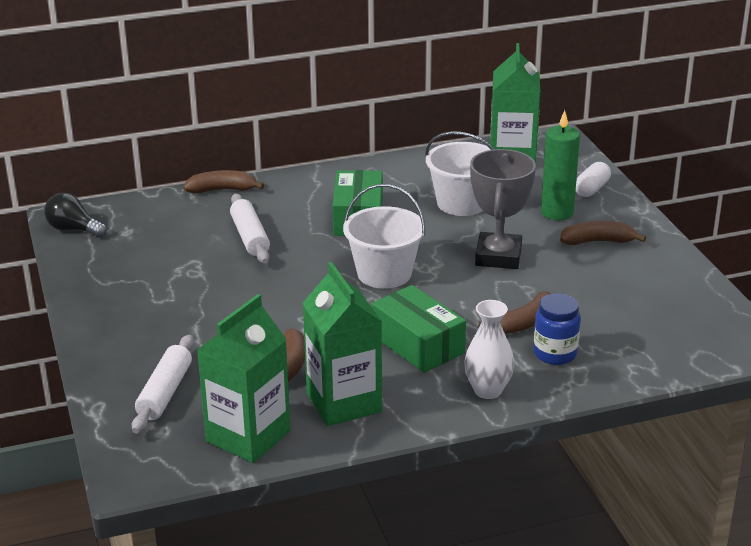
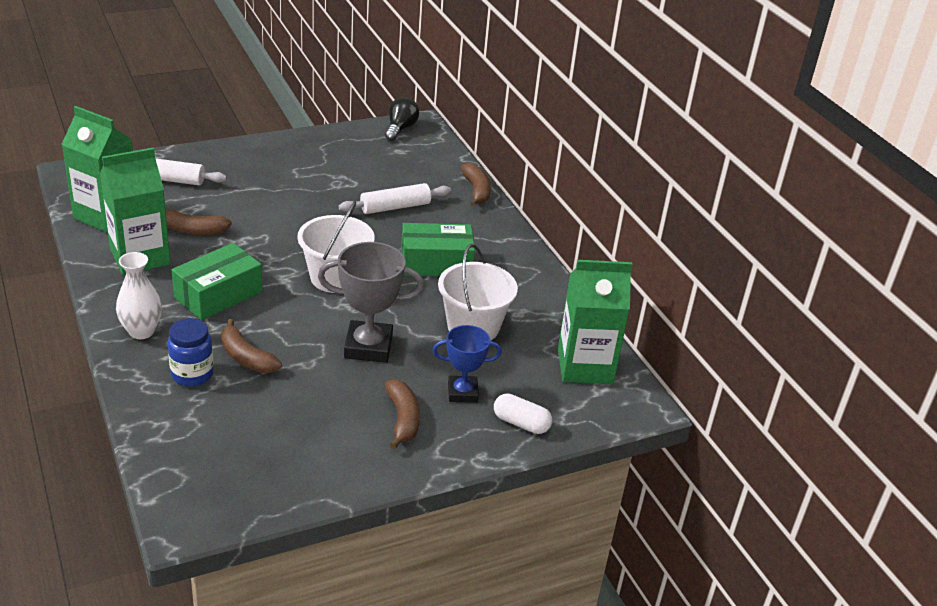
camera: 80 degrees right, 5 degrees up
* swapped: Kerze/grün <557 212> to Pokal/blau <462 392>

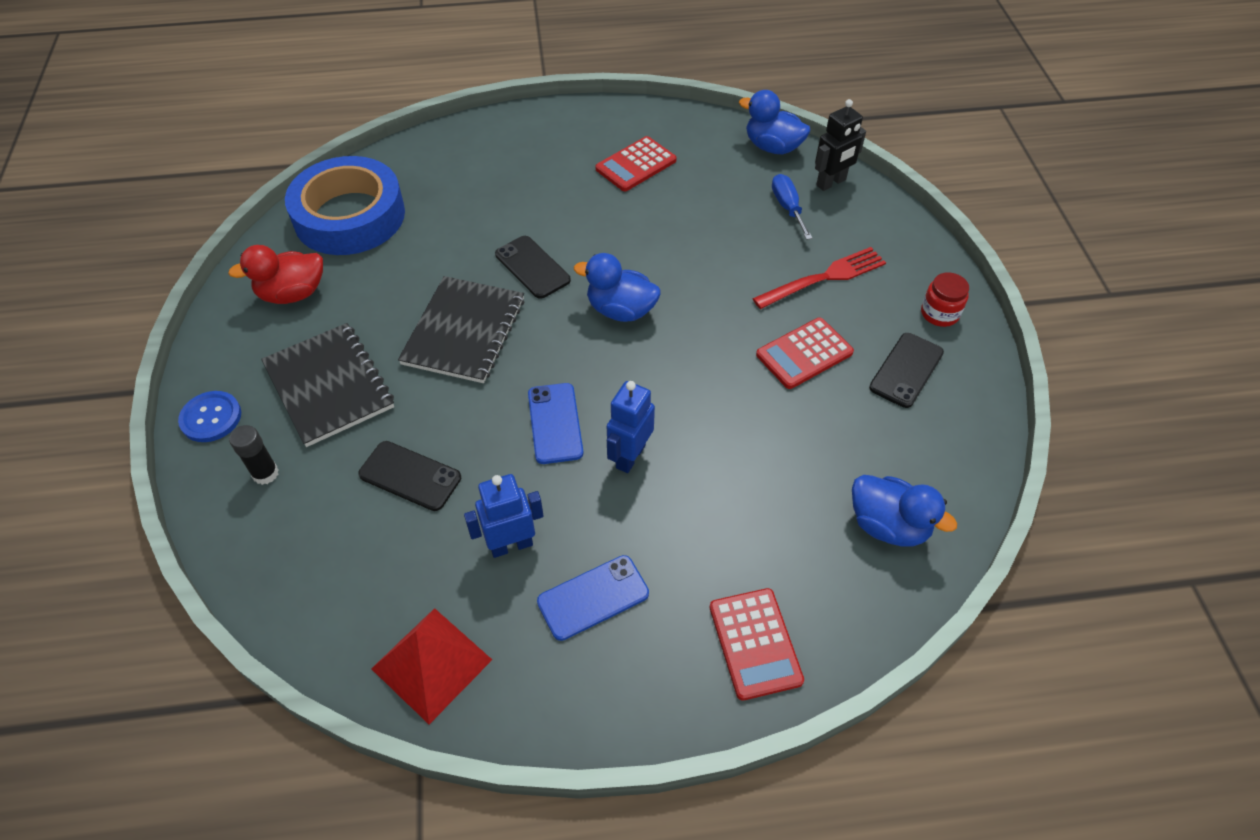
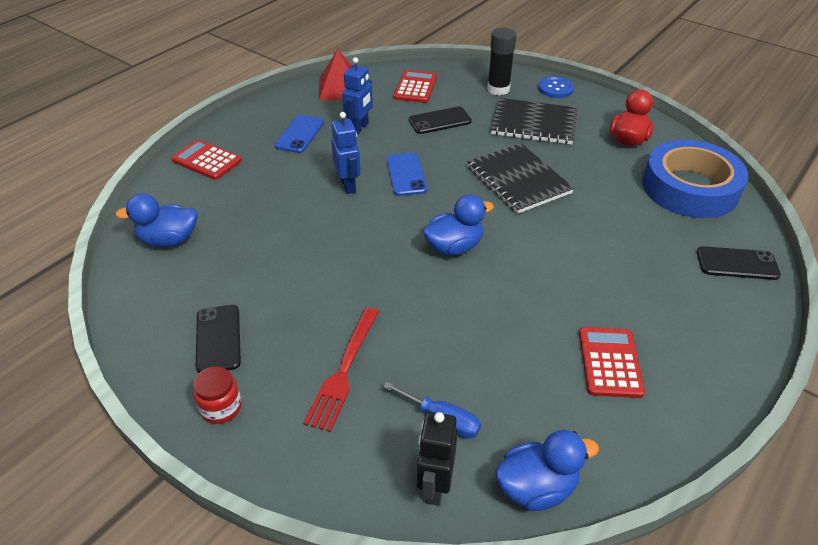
camera: 135 degrees right, 10 degrees down
* shifted: Handy/schwarz <532 267> to <737 263>
* shifted: Taschenrechner/rot <804 354> to <415 87>
* rotated: Handy/blau <555 423> = <406 174> 45 degrees clockwise
* scaled: Klebestift/schwarz <265 473> = <498 89> x1.54

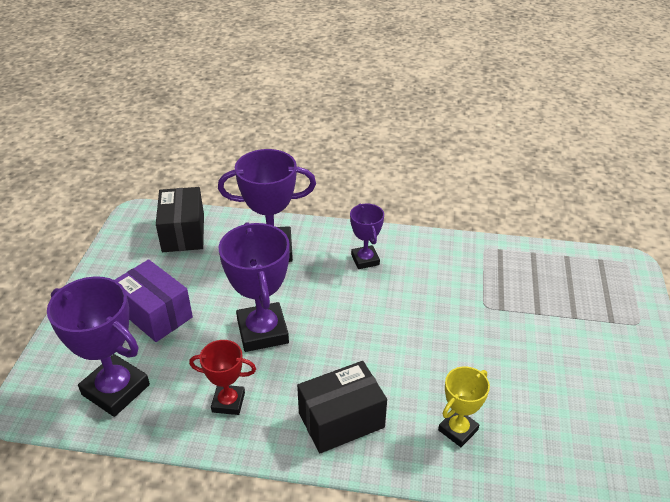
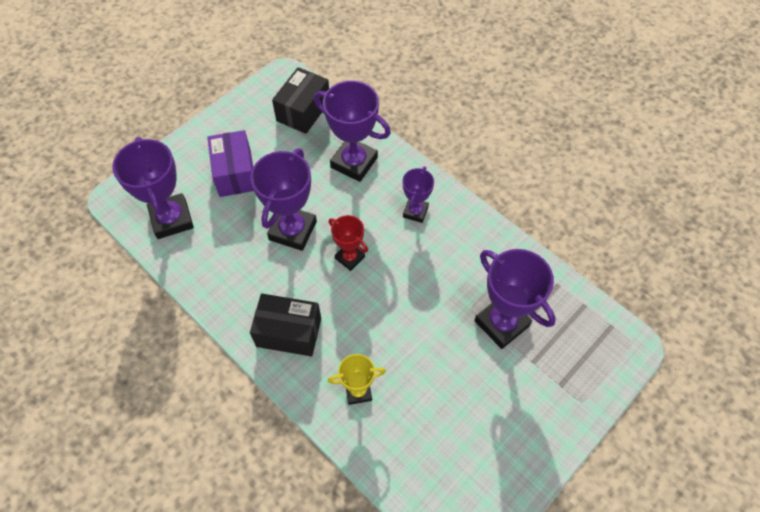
camera: 35 degrees right, 20 degrees up
* shifted: Pokal/rot <228 402> to <349 257>
* new: Pokal/lila <501 323>

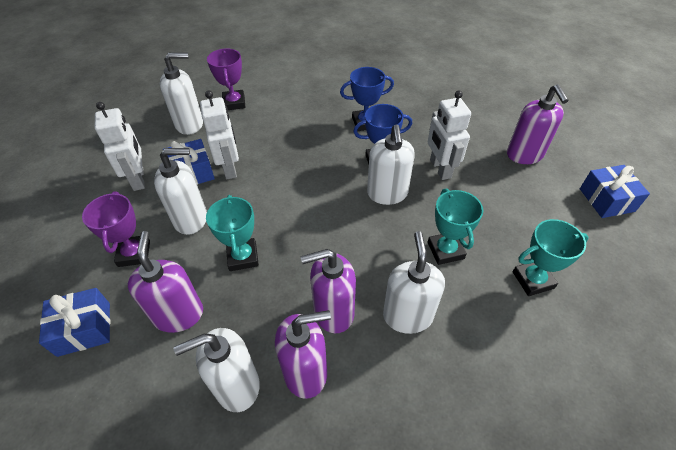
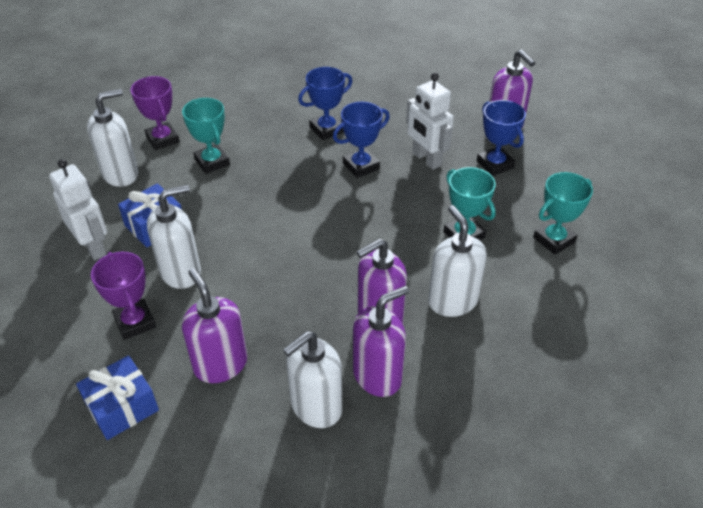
camera: 20 degrees left, 5 degrees down
* gone: Roboter/weiß <230 168>
* gone: Seifenspender/weiß <387 194>
* gone: Geschenk/blau <606 200>
* shifted: Pokal/türkis <243 257> to <212 162>
* new: Pokal/blau <495 164>

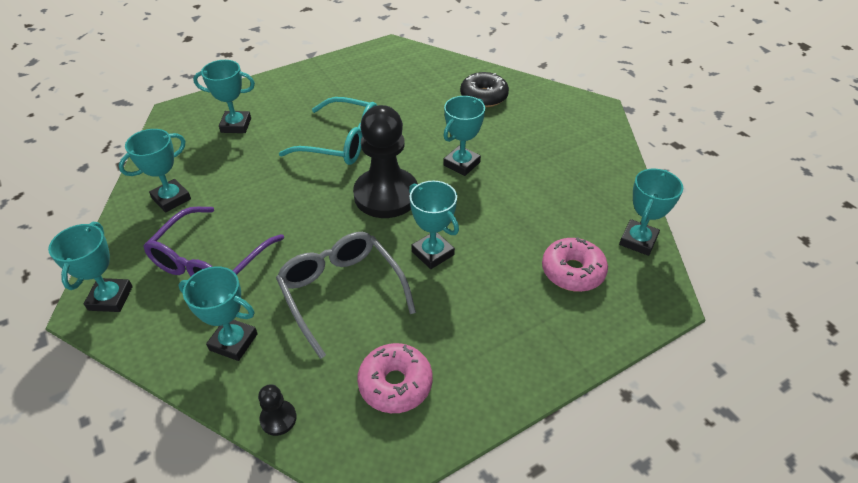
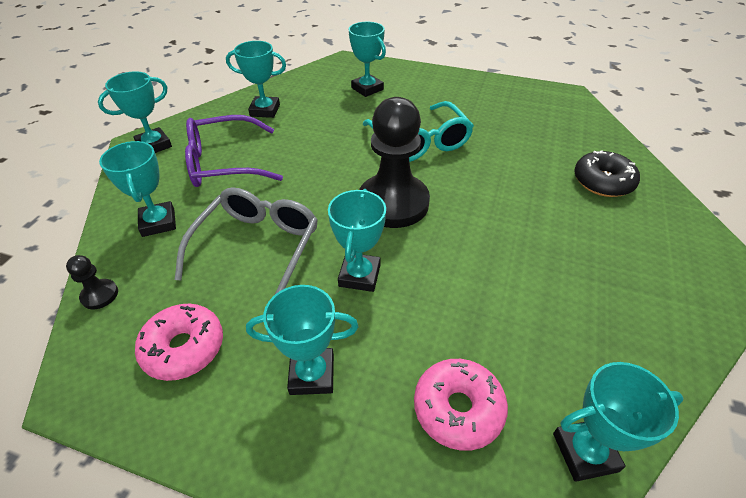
camera: 50 degrees right, 0 degrees up
* shifted: Pokal/türkis <461 164> to <312 374>

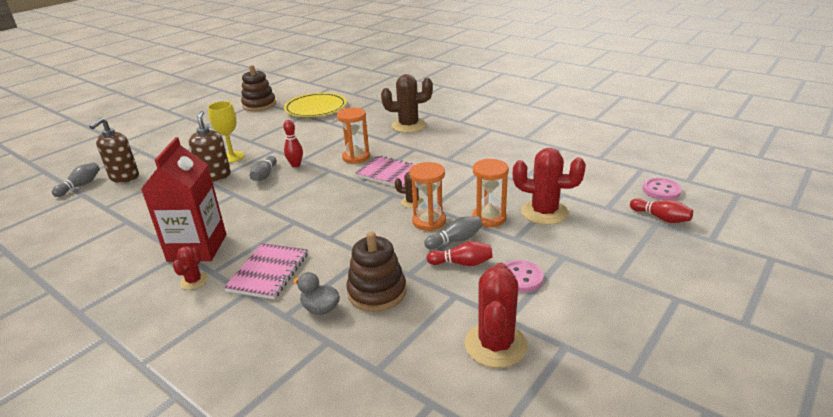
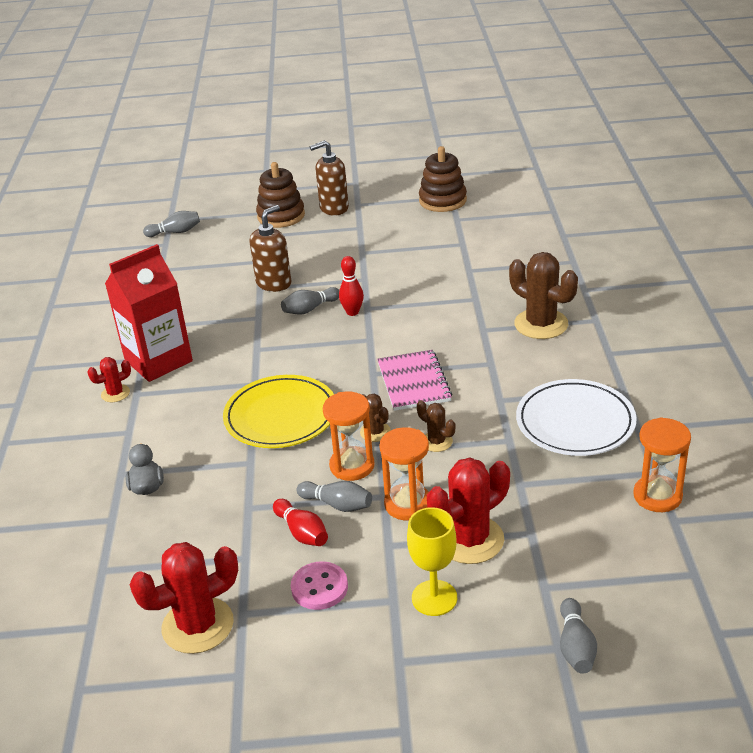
camera: 50 degrees right, 5 degrees up
* shifted: Teller/gelb <316 108> to <281 416>
* shifted: Kelch/gelb <232 157> to <434 598>
* shifted: Sanduhr/orange <356 157> to <657 496>
* shifted: Seifenspender/braun <124 177> to <333 208>
* rotated: Kaktus/rot <544 212> = <470 540> 75 degrees clockwise
* gone: Knopf/rosa <661 190>
* repainted: Bowlingkegel/rot <661 218> to Bowlingkegel/grau <575 646>
* shifted: Stapelspielzeug/braun <377 292> to <281 216>
* gone: Notizbuch/rosa <268 272>
* new: Teller/weiß <575 422>
* new: Kaktus/braun <437 442>

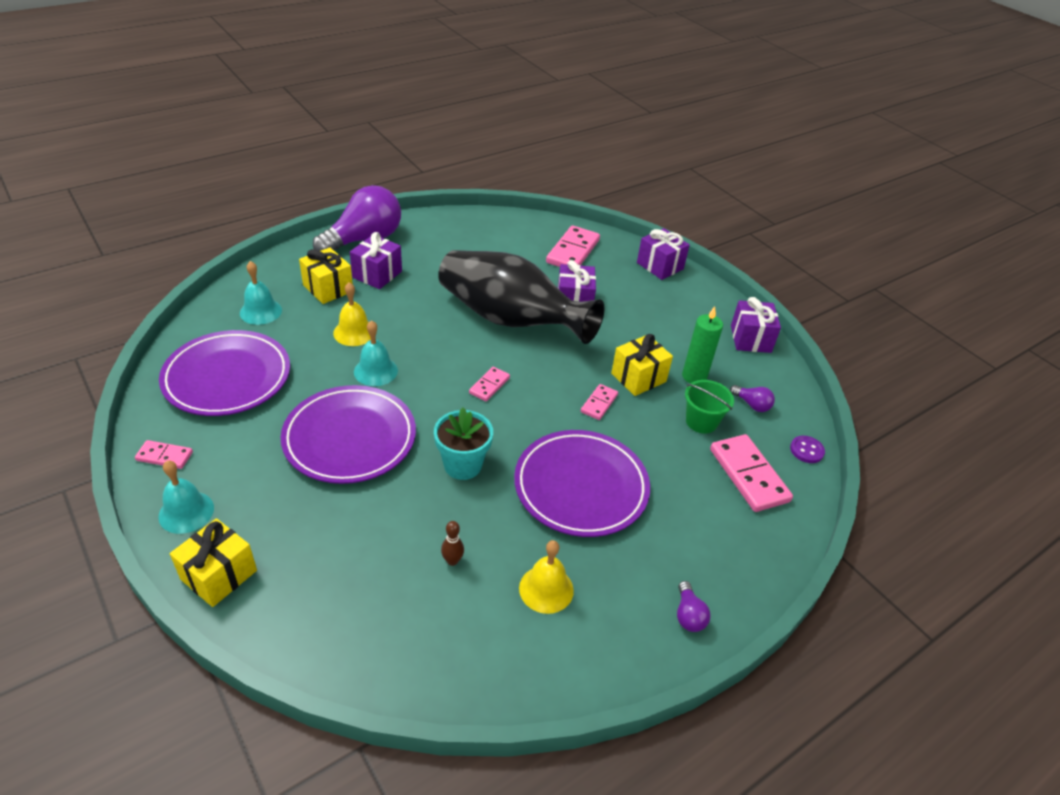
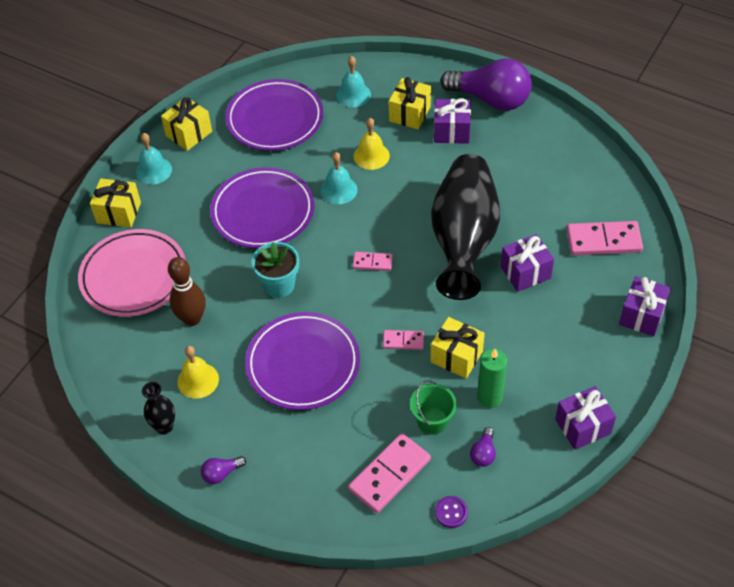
camera: 70 degrees right, 10 degrees up
* swapped: Dominostein/rosa <164 456> to Geschenk/gelb <189 134>
* scaled: Bowlingkegel/braun <452 561> = <192 319> x2.06
* new: Teller/rosa <134 276>
* new: Vase/schwarz <164 427>

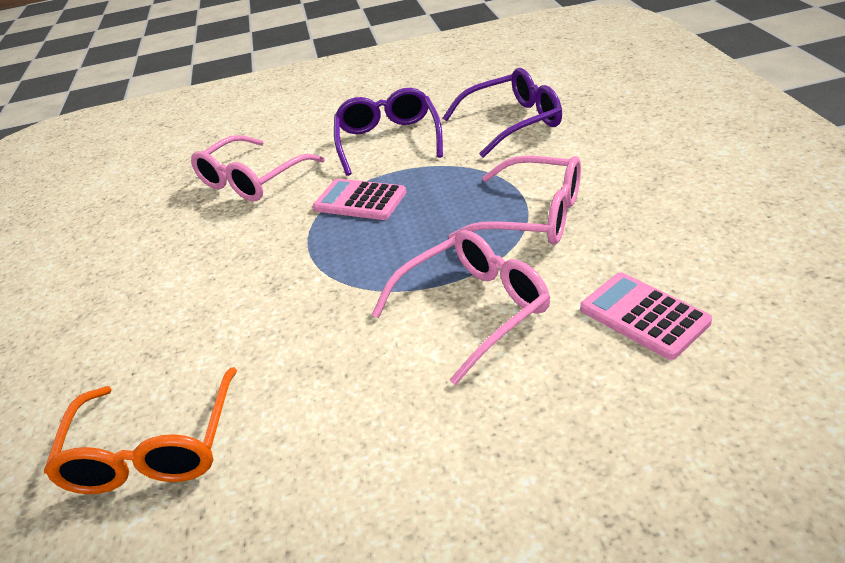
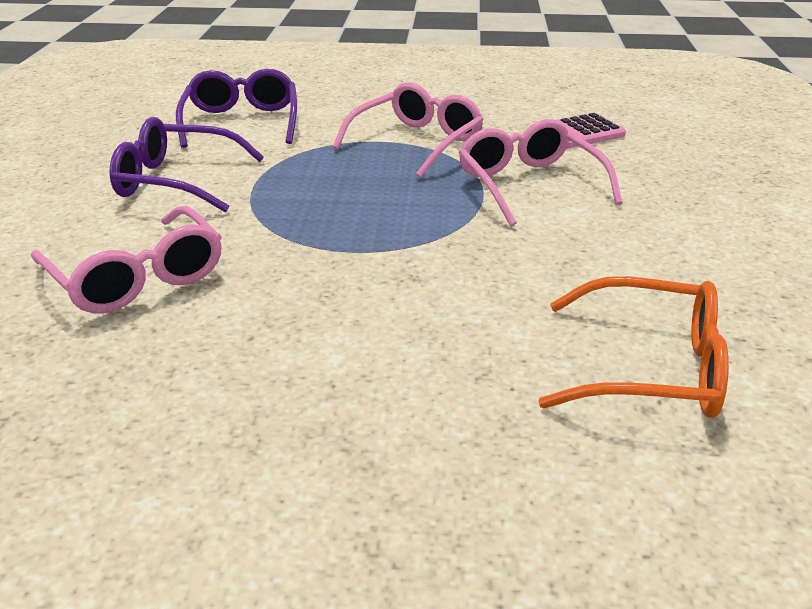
camera: 80 degrees left, 5 degrees down
* gone: Taschenrechner/rosa <360 200>

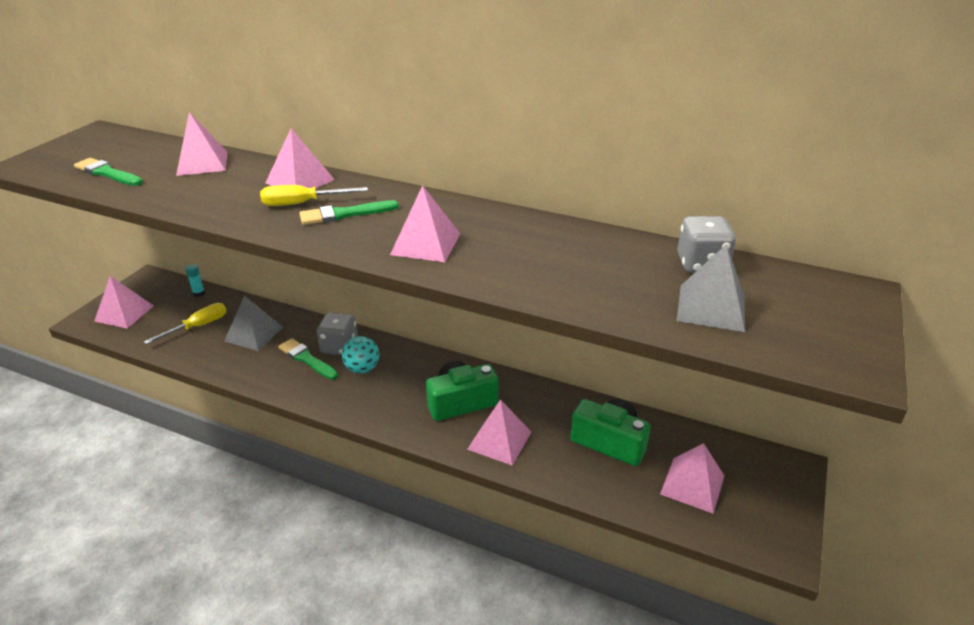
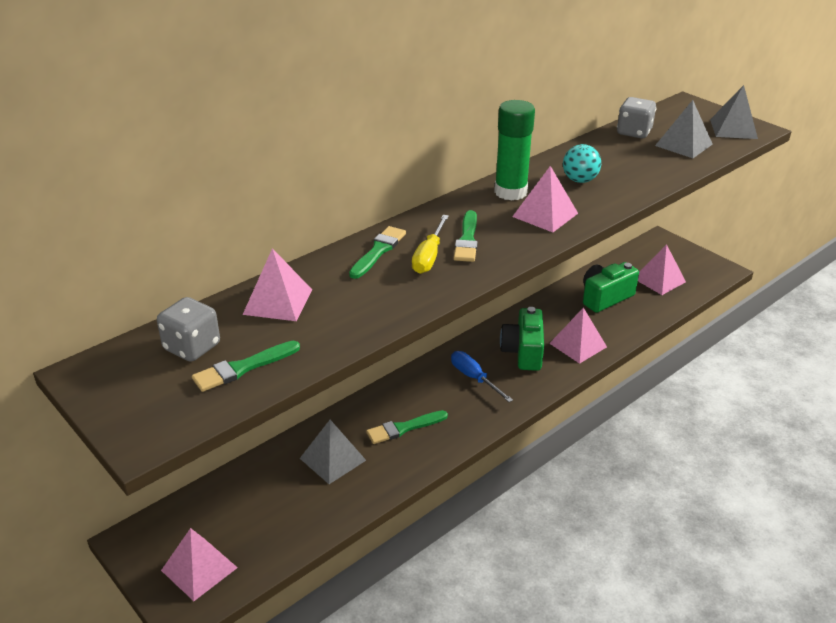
camera: 65 degrees left, 0 degrees up
* swapped: Pyramide/rosa <300 181> to Pinsel/grün <378 251>
* gone: Klebestift/türkis <199 293>
* gone: Schraubenzieher/gelb <198 326>
* shifted: Spielwürfel/grau <339 347> to <192 347>
* shifted: Ball/türkis <362 368> to <579 180>
* new: Pyramide/grau <733 129>
* new: Klebestift/grün <510 192>
* new: Schraubenzieher/blau <474 378>

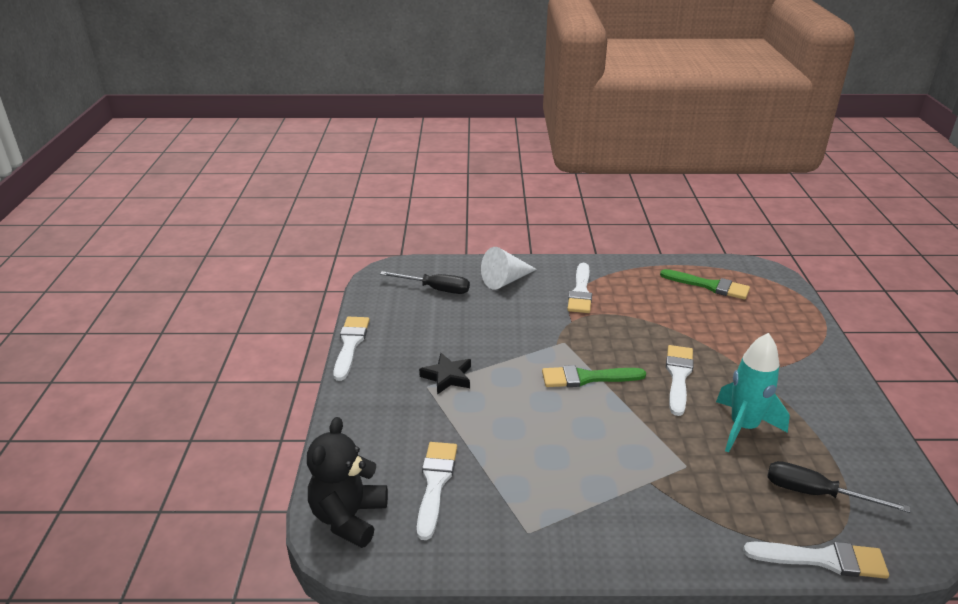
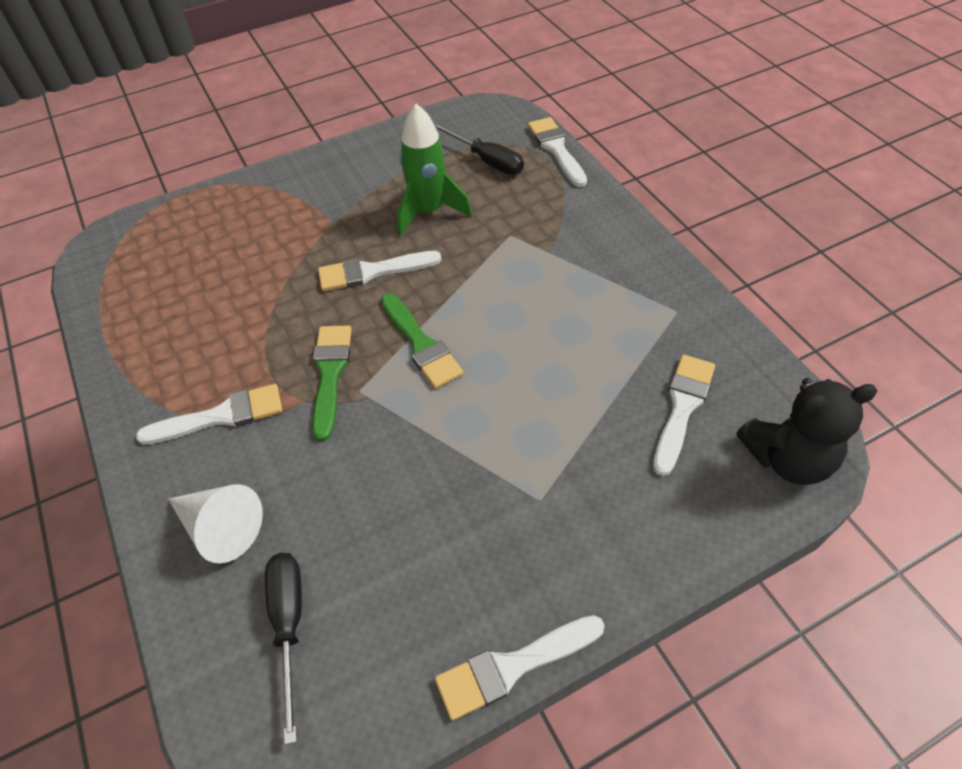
camera: 115 degrees left, 20 degrees up
* shifted: Pinsel/grün <709 286> to <330 374>
* repainted: Rakete/türkis <743 427> to Rakete/grün <429 212>
* gone: Stern/schwarz <447 377>
* rotated: Pinsel/weiß <435 483> = <682 407> 135 degrees clockwise
* rotated: Schraubenzieher/schwarz <815 493> = <487 160> 45 degrees counterclockwise

